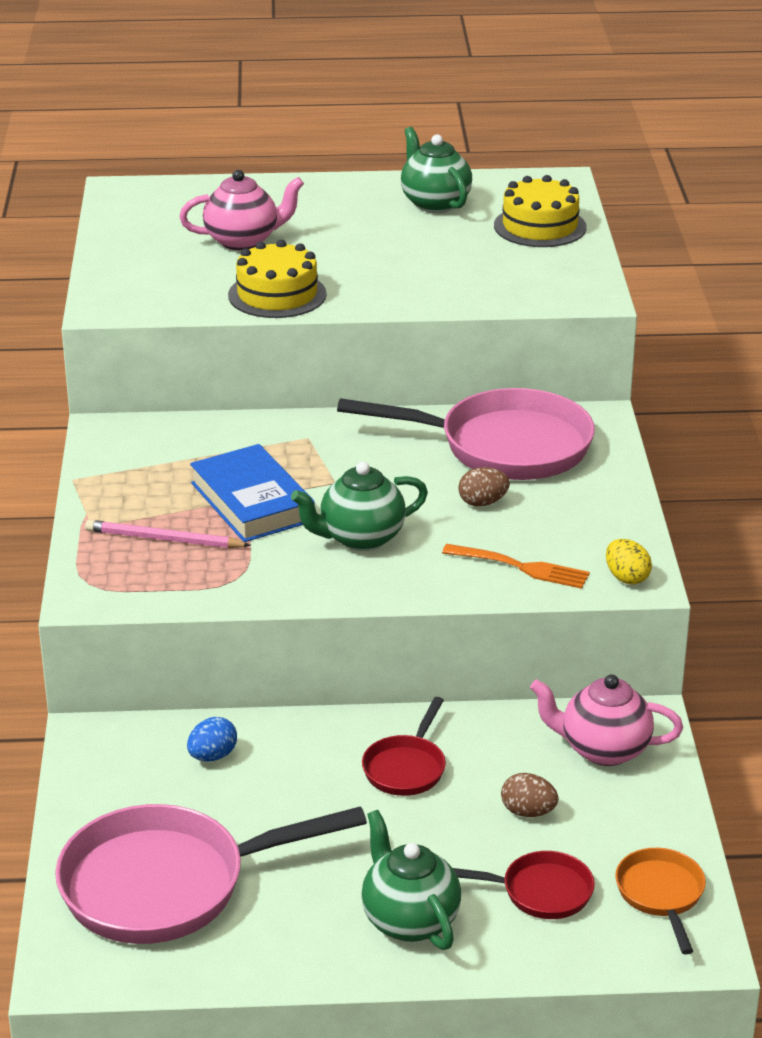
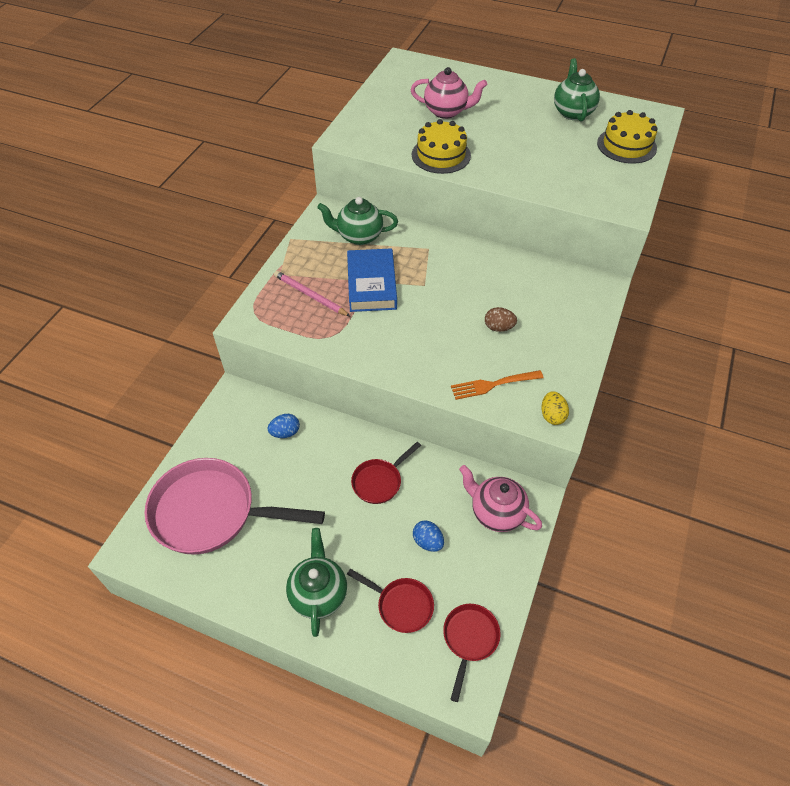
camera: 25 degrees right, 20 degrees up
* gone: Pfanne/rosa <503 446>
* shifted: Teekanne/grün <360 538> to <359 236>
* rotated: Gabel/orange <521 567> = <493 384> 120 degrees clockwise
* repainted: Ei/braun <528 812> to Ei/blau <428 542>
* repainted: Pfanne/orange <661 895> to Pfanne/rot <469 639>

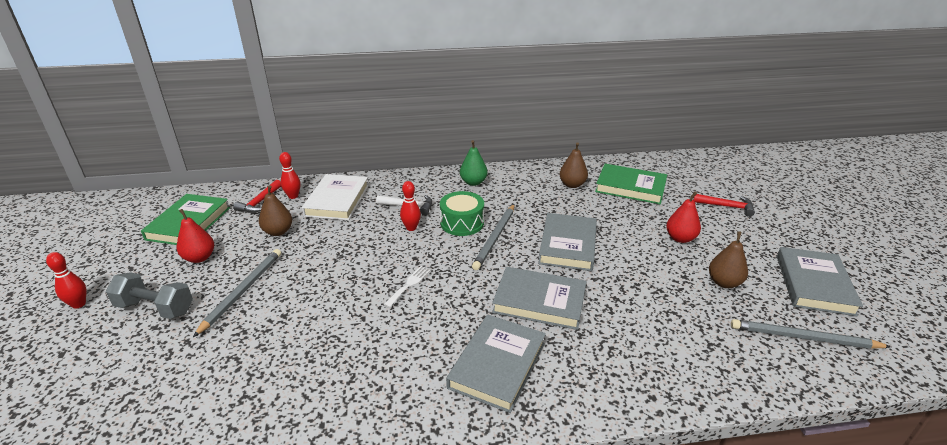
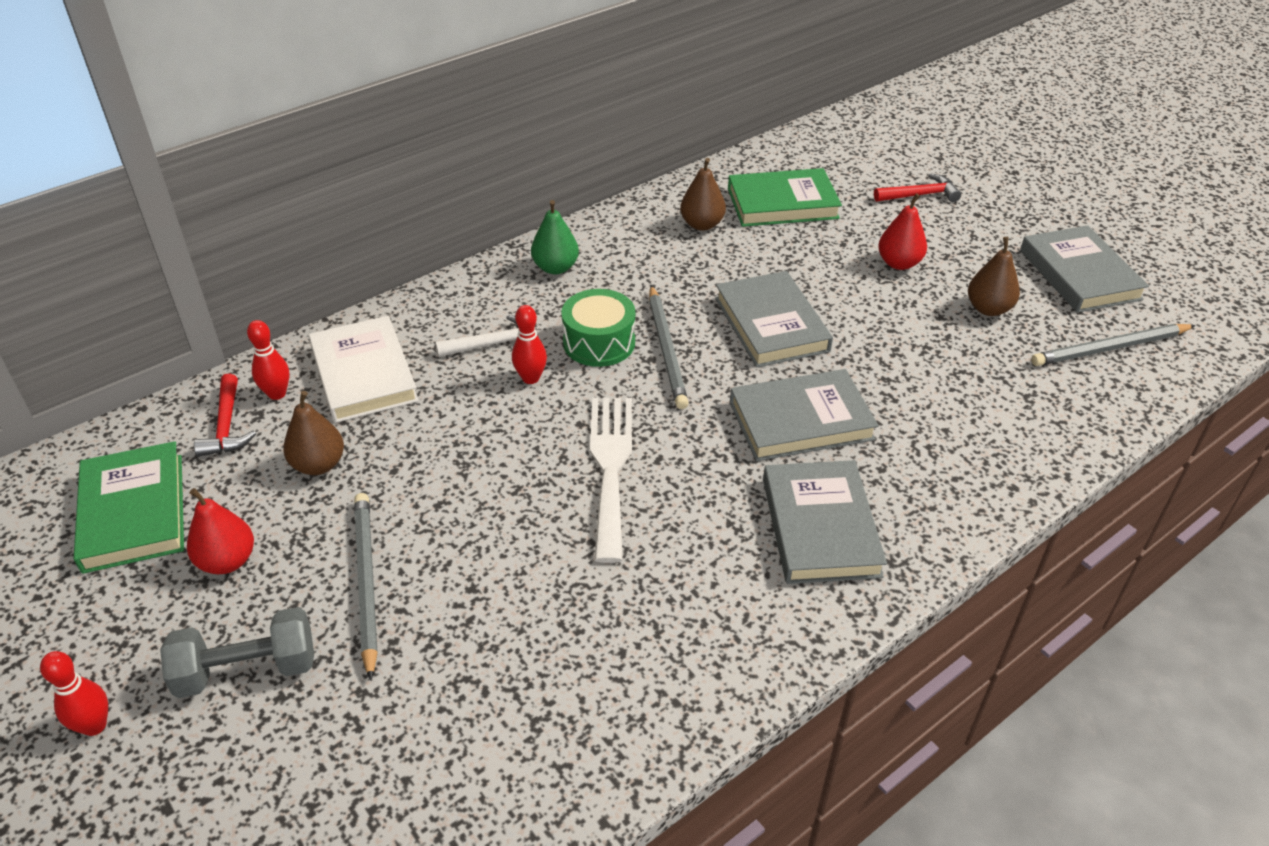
camera: 30 degrees left, 10 degrees up
* scaled: Gabel/weiß <409 284> = <610 467> x2.05

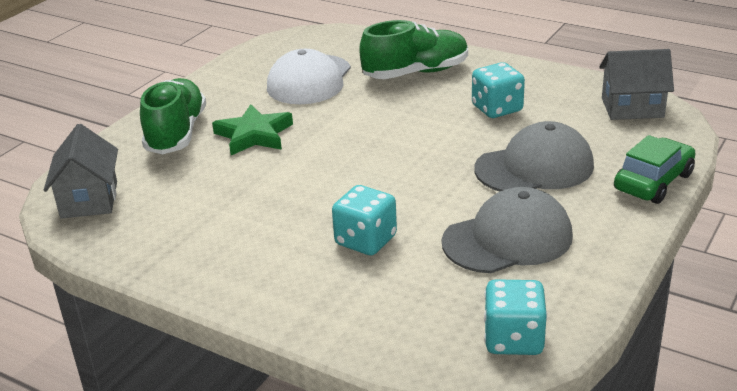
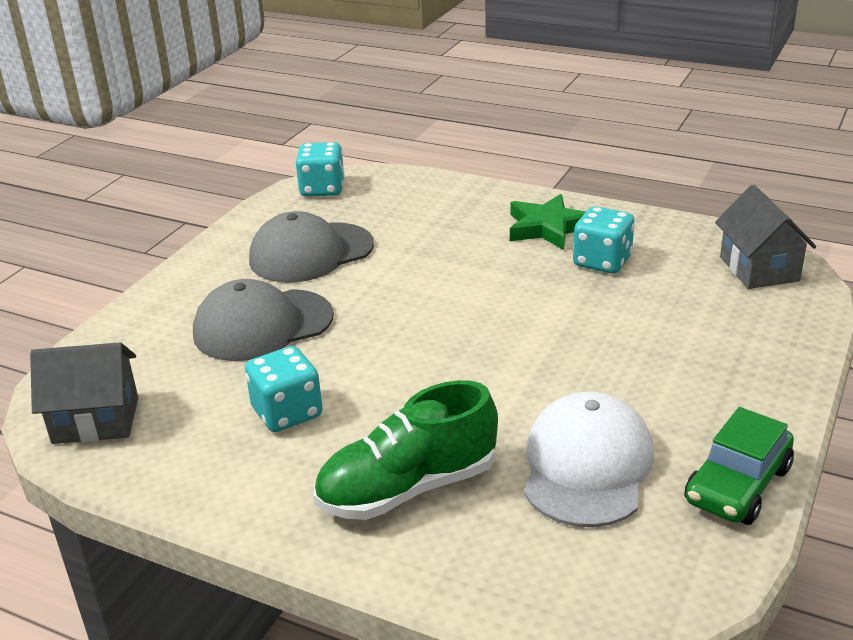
camera: 175 degrees right, 0 degrees up
* gone: Schuh/grün <176 133>
* shifted: Stern/grün <254 135> to <548 227>
* shifted: Auto/grün <653 182> to <738 485>
* shifted: Spielwürfel/türkis <365 240> to <602 262>

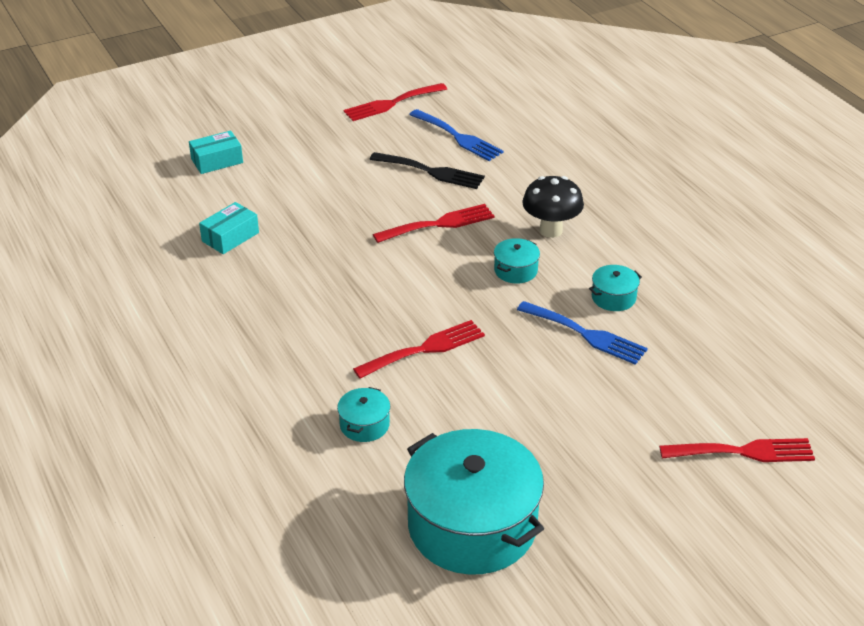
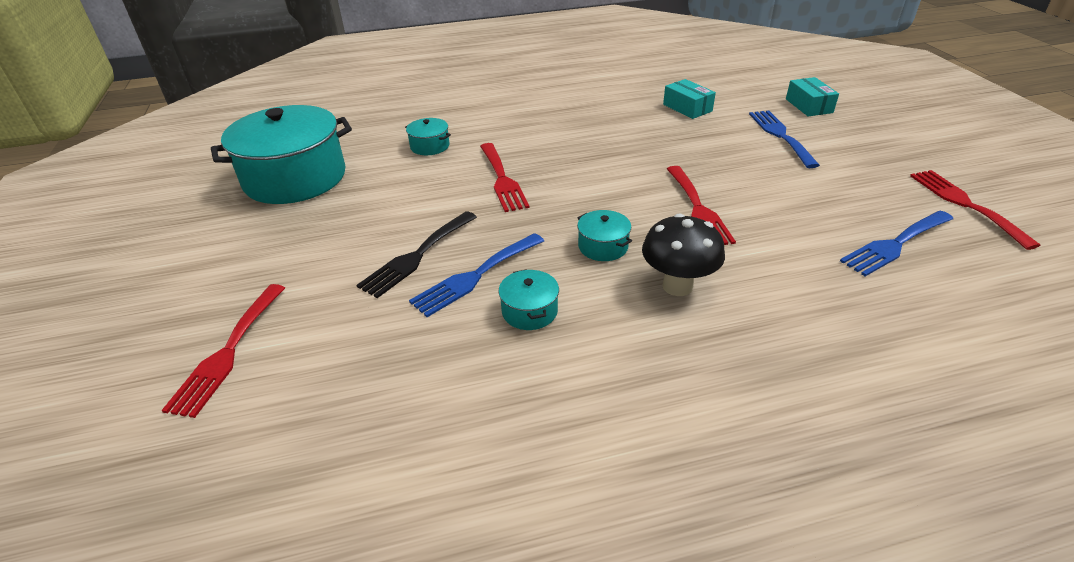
camera: 105 degrees right, 0 degrees up
* shifted: Gabel/schwarz <432 172> to <416 256>
* new: Gabel/blau <780 135>

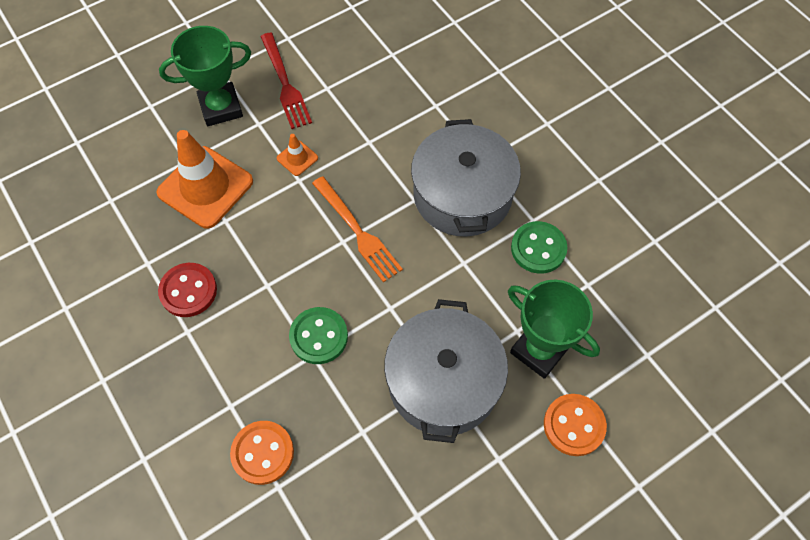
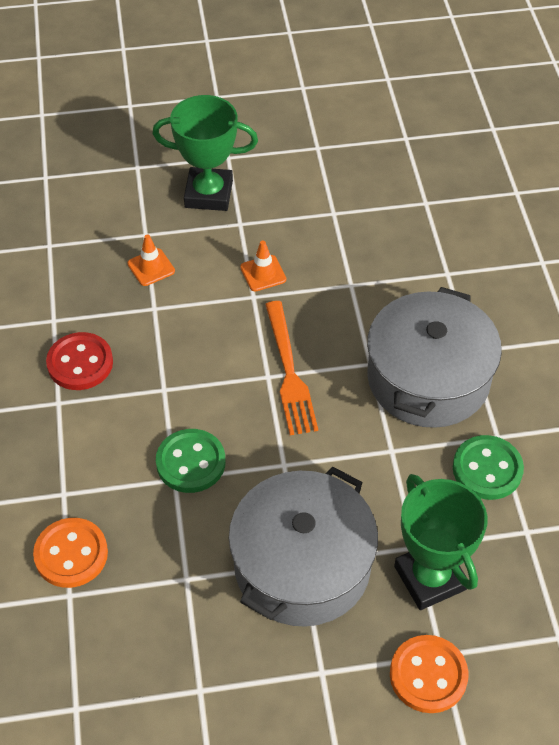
camera: 25 degrees right, 10 degrees down
* gone: Gabel/rot <285 84>
* scaled: Leitkegel/orange <205 187> = <151 267> x0.44

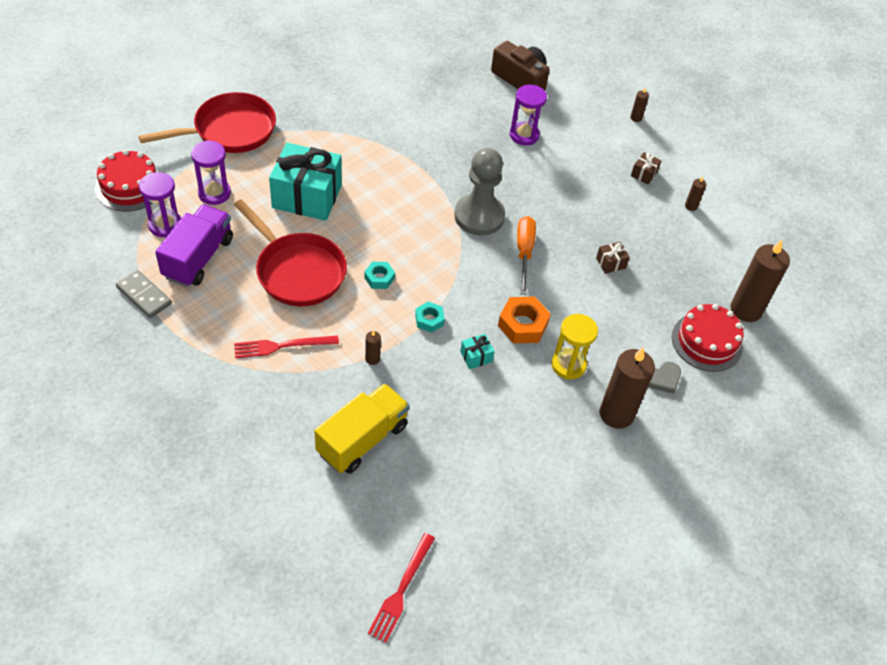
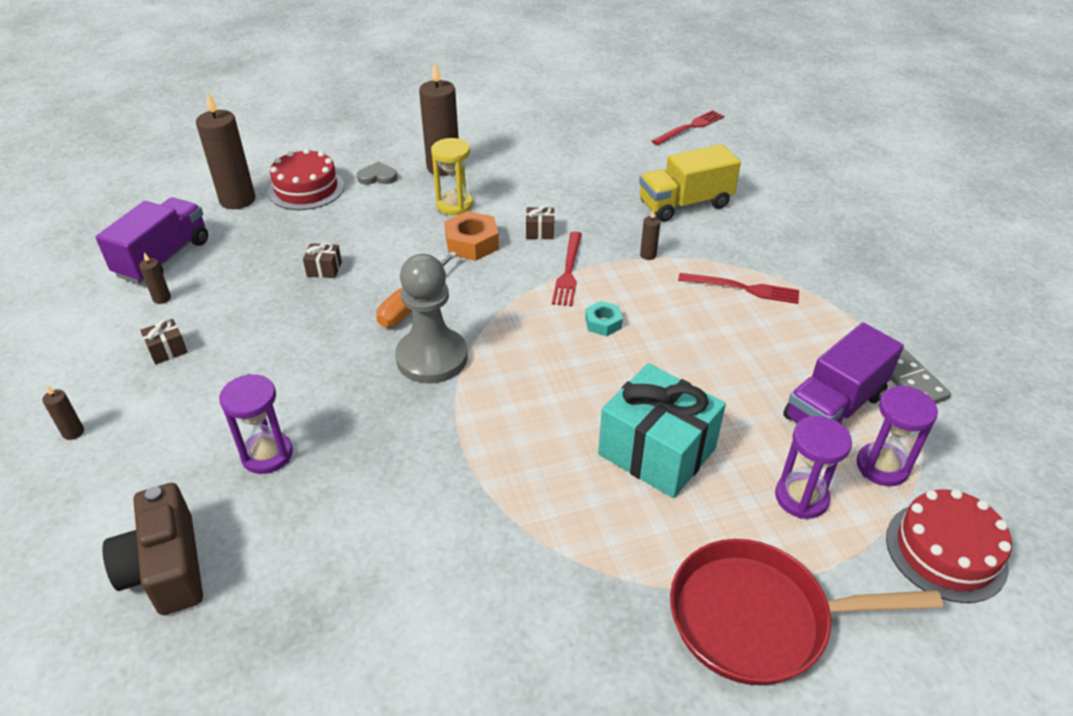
camera: 150 degrees left, 10 degrees down
* gone: Pfanne/rot <297 271>
* swapped: Sechskantmutter/türkis <429 320> to Gabel/rot <568 271>
* repainted: Geschenk/türkis <476 357> to Geschenk/braun <540 231>
* new: Lastwagen/lila <164 258>

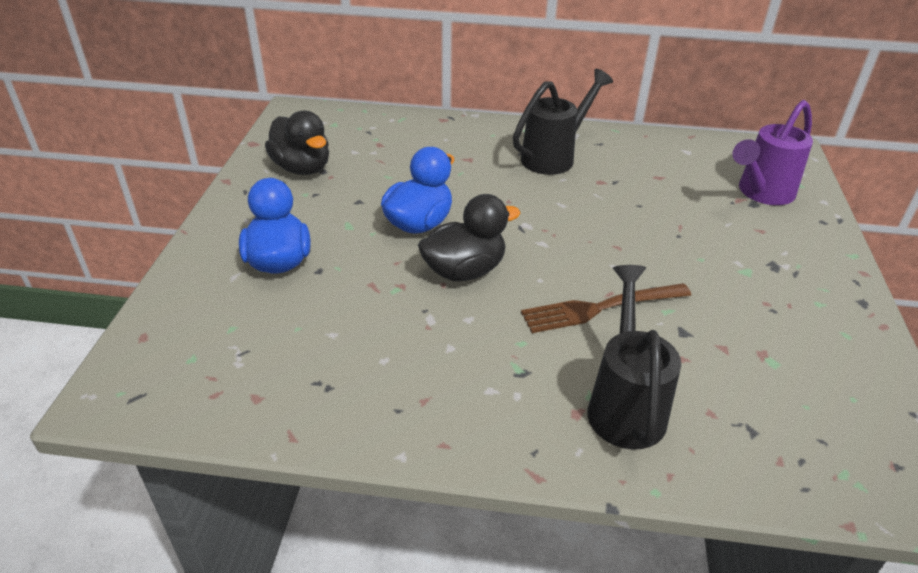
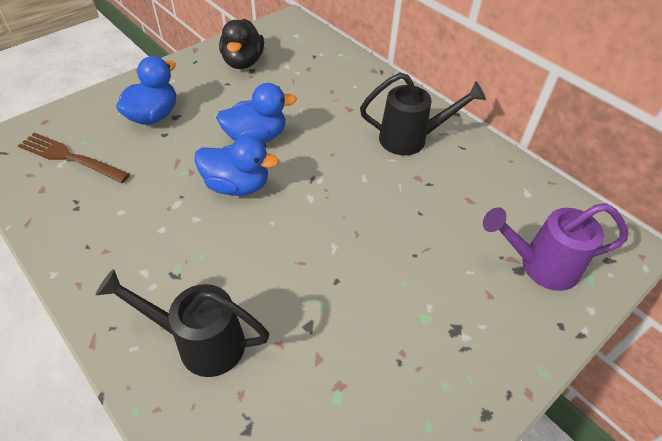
camera: 40 degrees right, 10 degrees up
* repainted: Ente/schwarz <464 270> to Ente/blau <237 185>
* rotated: Gießkanne/schwarz <625 404> = <200 342> 120 degrees counterclockwise
* shifted: Gabel/braun <600 308> to <69 157>

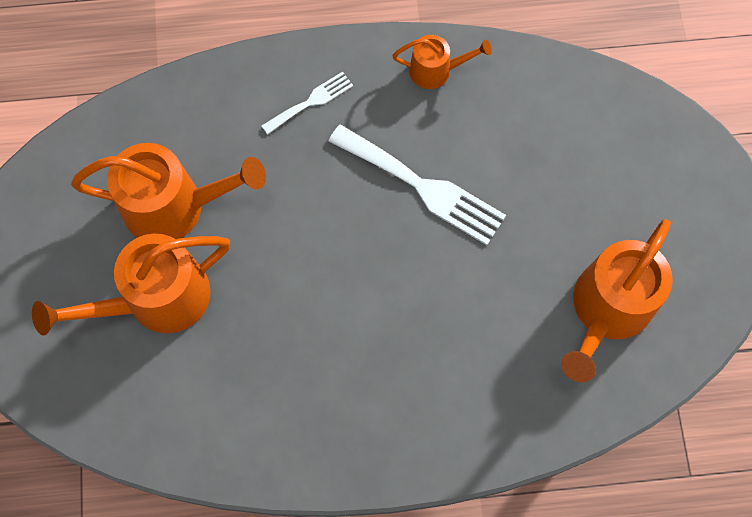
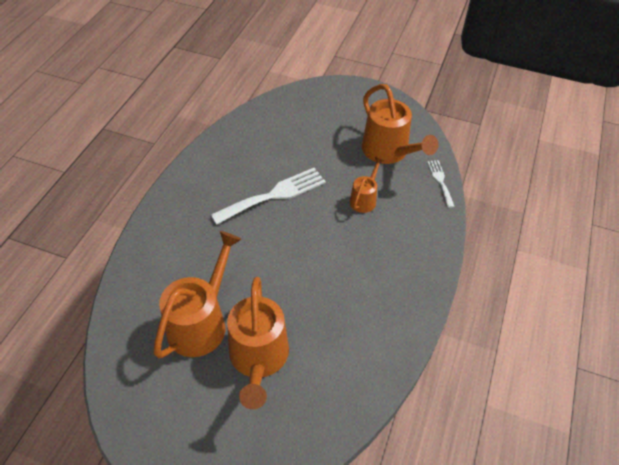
camera: 65 degrees left, 20 degrees down
* shifted: Gießkanne/orange <436 70> to <364 199>
* shifted: Gabel/weiß <311 102> to <440 181>

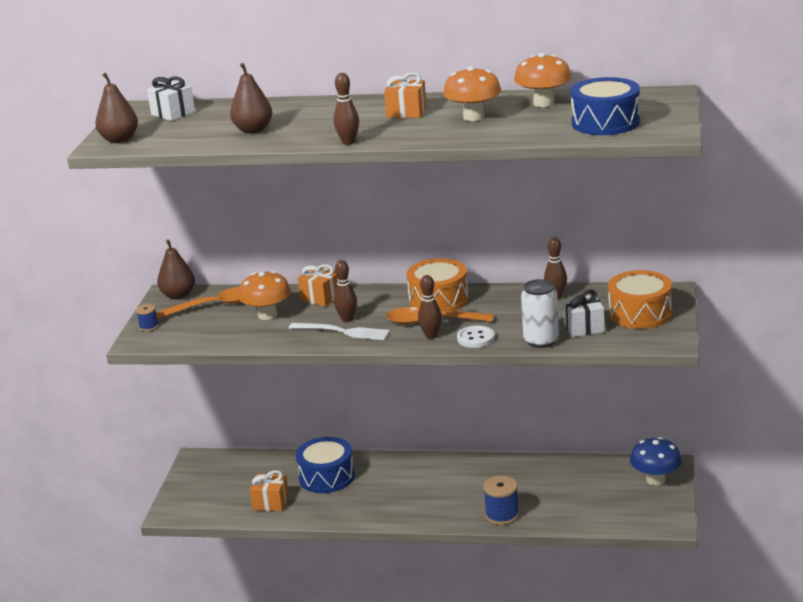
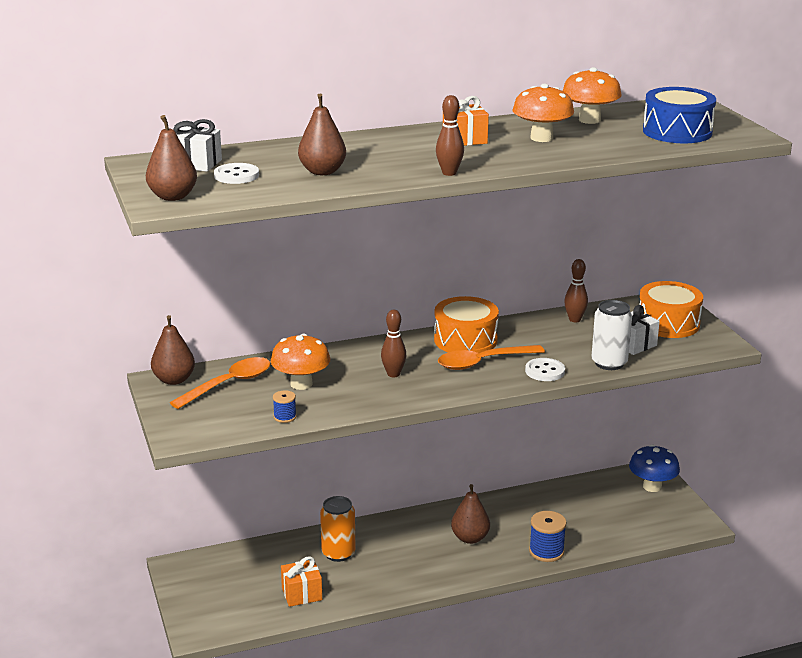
camera: 30 degrees left, 0 degrees up
* gone: Geschenk/orange <321 297>
* gone: Bowlingkegel/braun <431 336>
* shifted: Garnrolle/blau <148 327> to <285 417>
* gone: Gabel/weiß <343 332>
* swapped: Trommel/blau <326 477> to Dose/orange <338 553>
* new: Knopf/weiß <236 175>
* new: Birne/braun <470 538>

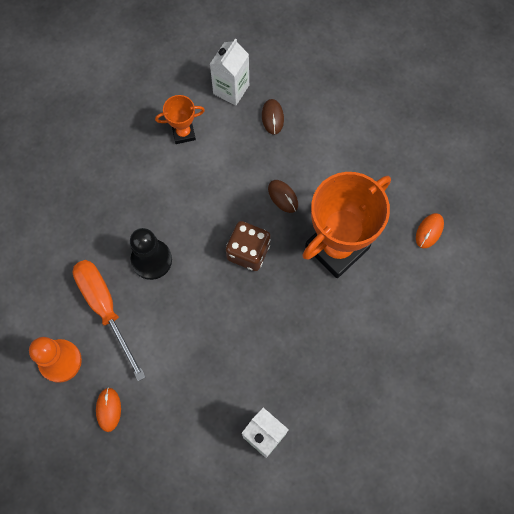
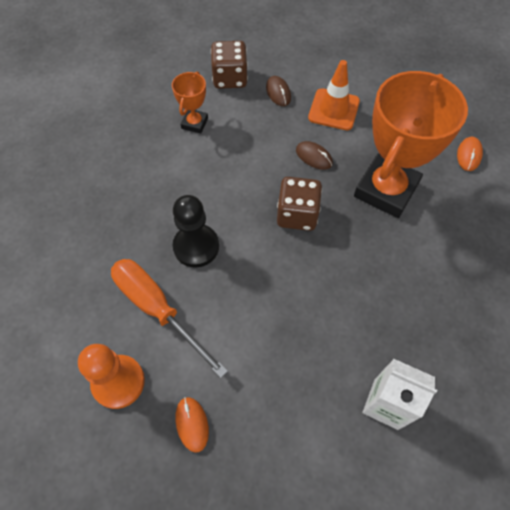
camera: 15 degrees left, 10 degrees down
* swapped: Getränkekarton/weiß <231 89> to Spielwürfel/braun <230 78>
* rotated: Pokal/orange <183 133> = <194 123> 45 degrees counterclockwise
* new: Leitkegel/orange <334 109>

